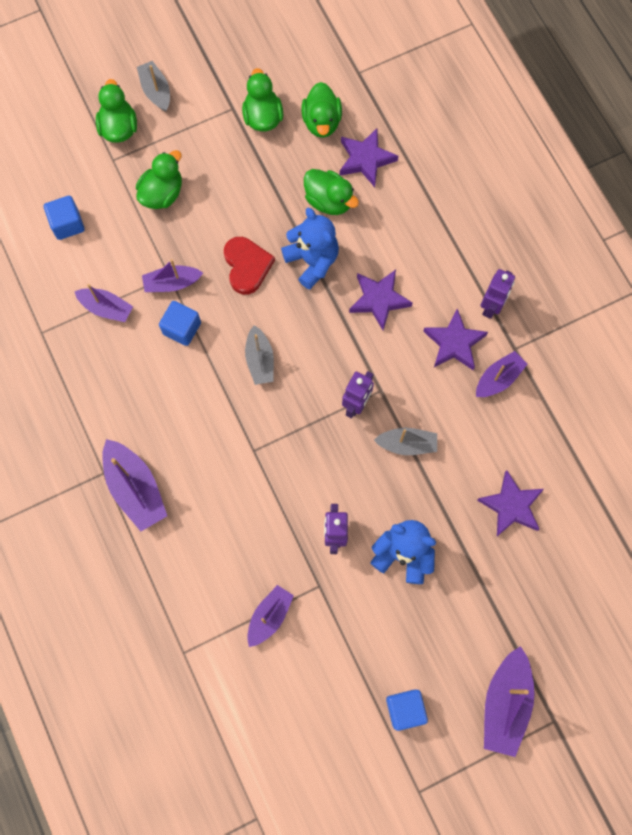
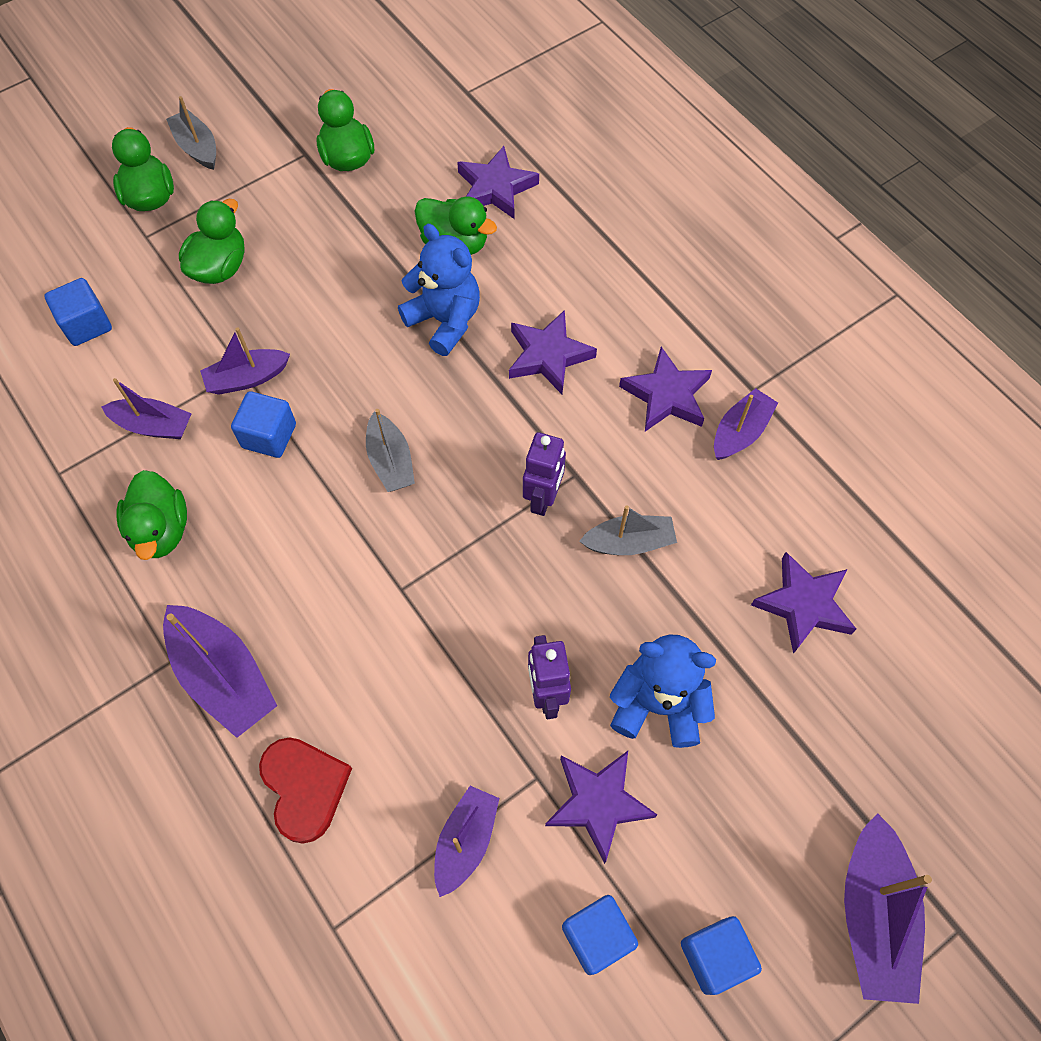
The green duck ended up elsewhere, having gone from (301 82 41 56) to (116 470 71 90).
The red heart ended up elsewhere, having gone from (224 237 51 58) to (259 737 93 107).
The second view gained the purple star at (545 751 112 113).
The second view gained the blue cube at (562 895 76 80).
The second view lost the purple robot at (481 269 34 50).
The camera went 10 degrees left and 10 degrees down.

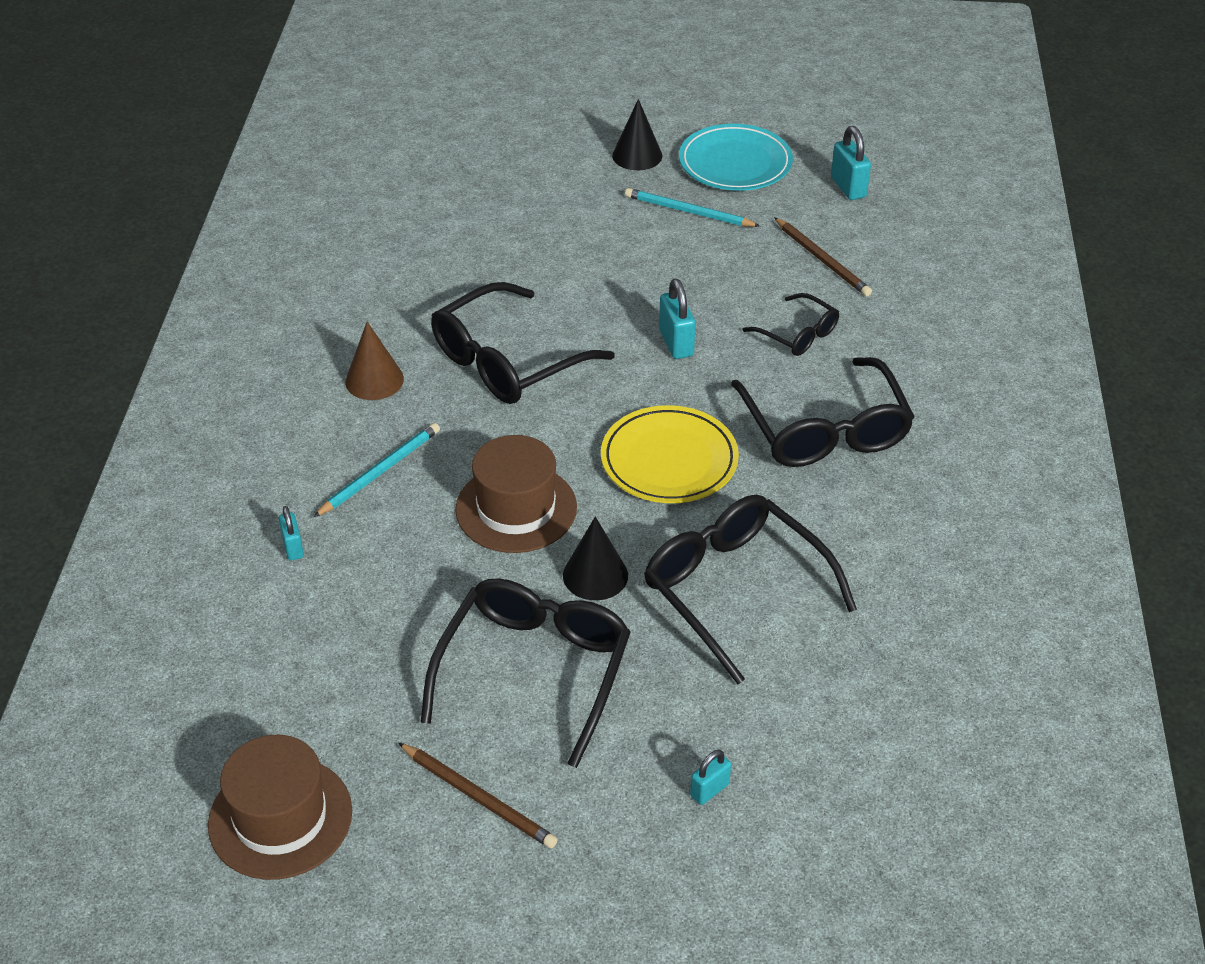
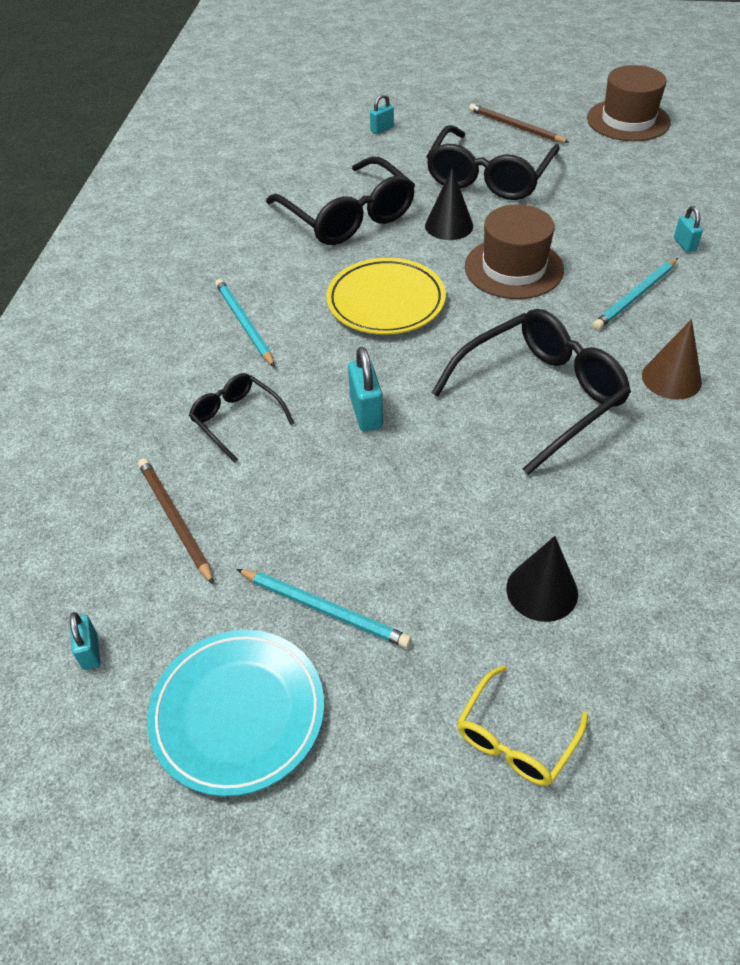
The size of the turquoise padlock at (831 126 40 74) changed by a factor of 0.63.
Where the black glasses stood at (731 357 184 110), the turquoise pencil came to stand at (215 279 60 88).
The second view gained the yellow glasses at (457 665 131 121).
The black cone ended up elsewhere, having gone from (612 99 50 71) to (506 536 72 86).
The camera went 175 degrees left and 5 degrees up.

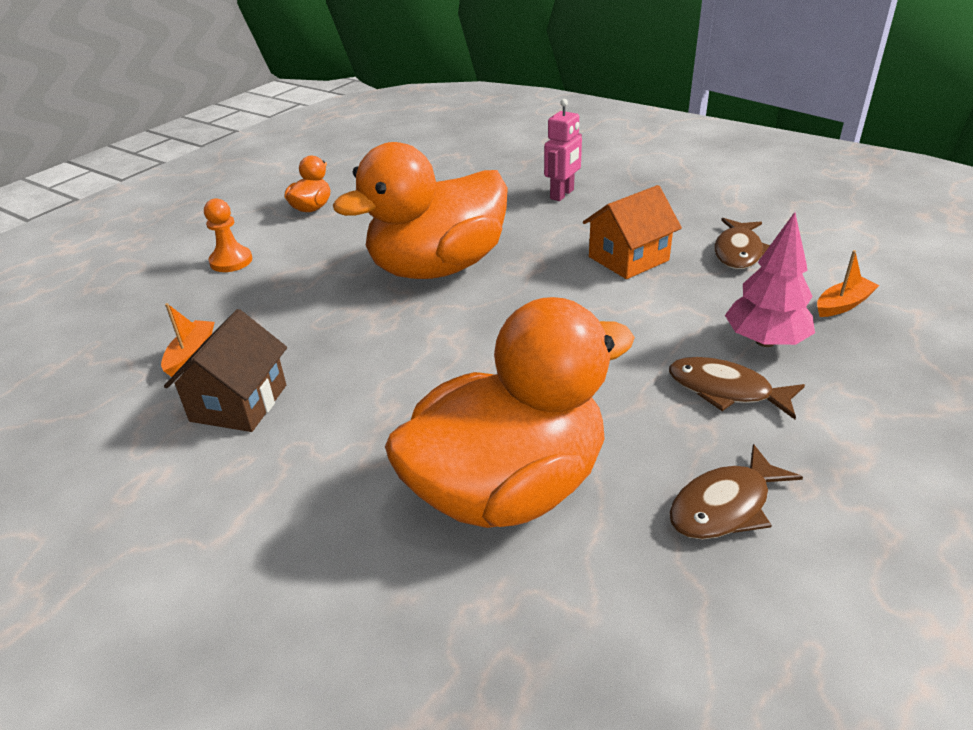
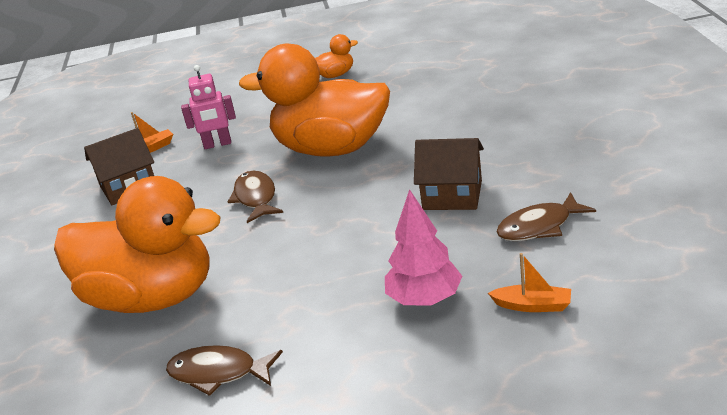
The pink robot ended up elsewhere, having gone from (544 99 38 102) to (181 65 55 84).
The brown fish ended up elsewhere, having gone from (669 357 136 62) to (227 171 56 52).
What was the orange house at (583 185 99 94) turned into the brown house at (414 138 70 72).
The second view lost the orange pawn at (204 198 48 74).
The camera went 50 degrees right and 5 degrees down.

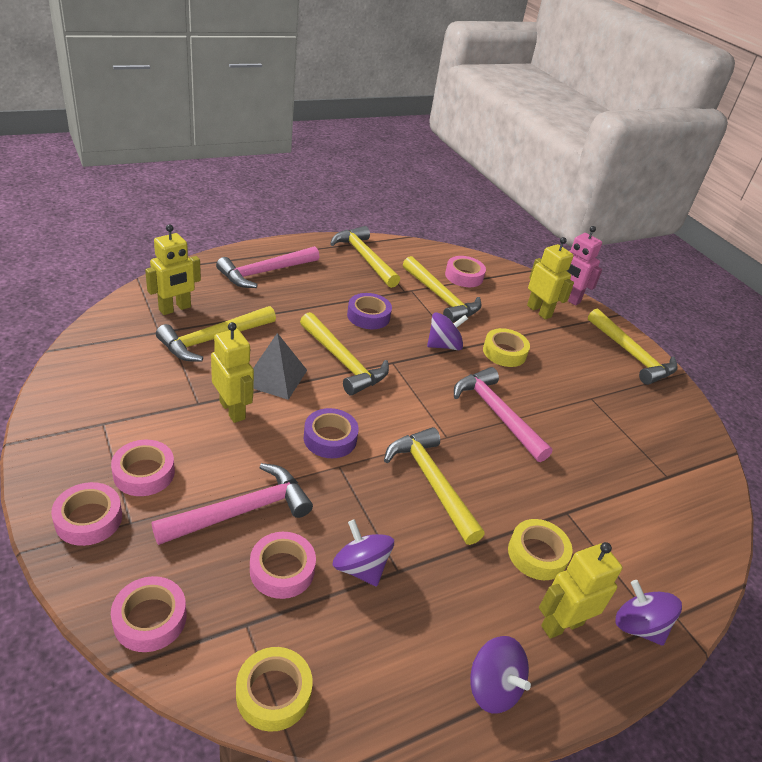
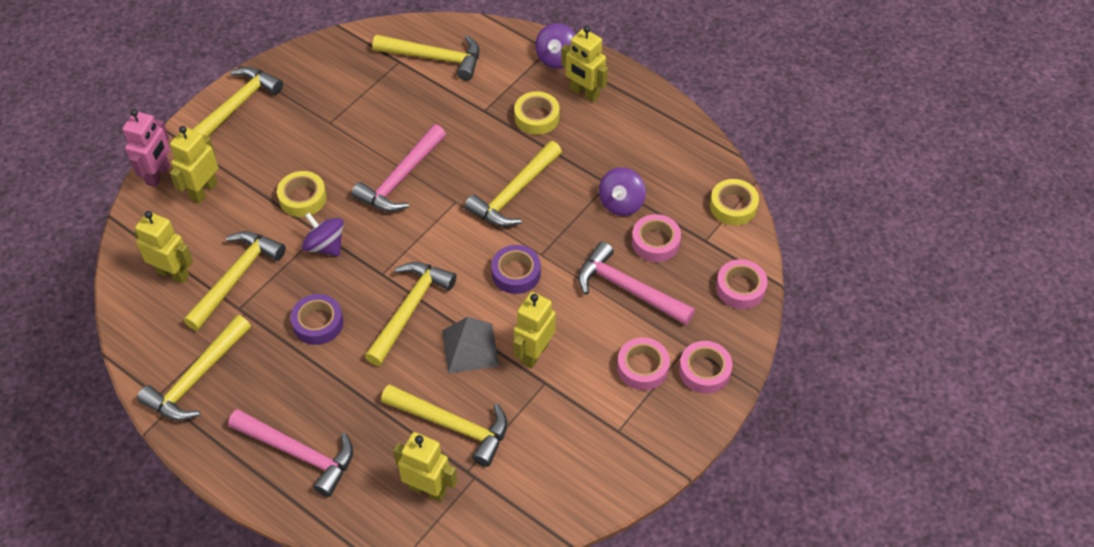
Where the pink tape stood at (445 256 41 31), the yellow robot came to stand at (134 211 59 73).
The second view gained the yellow hammer at (373 35 107 46).
The second view lost the purple spinning top at (470 636 61 78).
The camera went 110 degrees left and 15 degrees up.

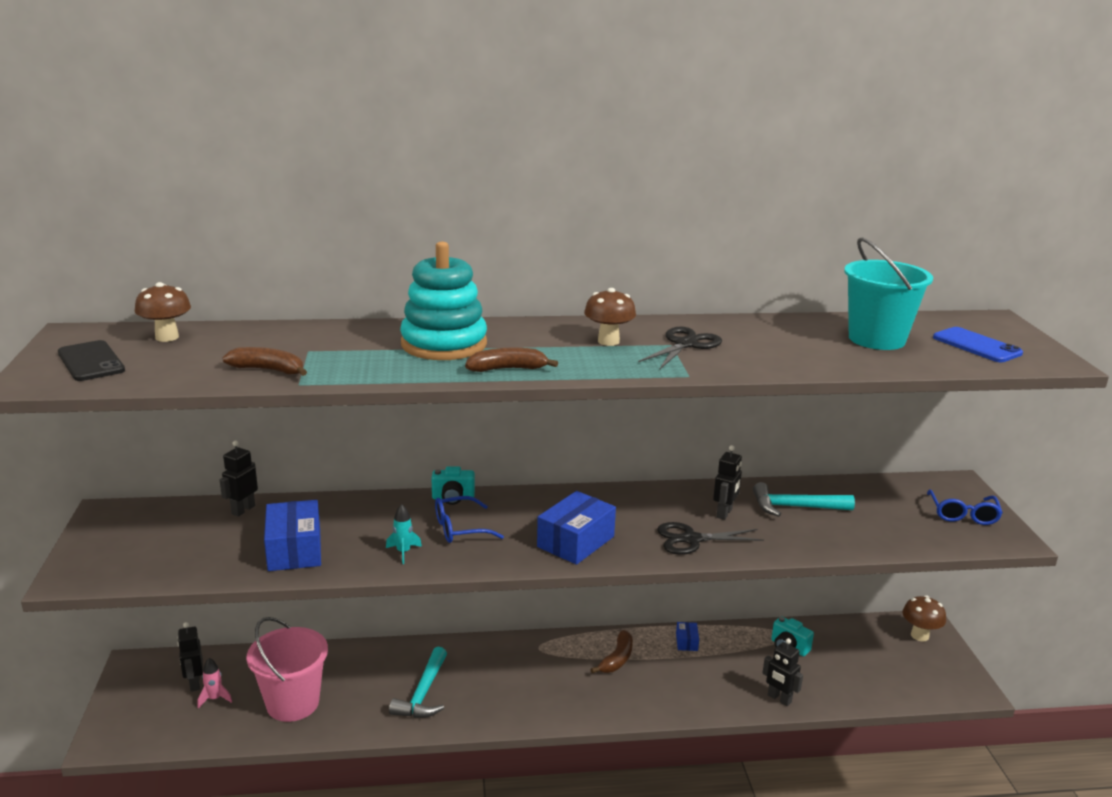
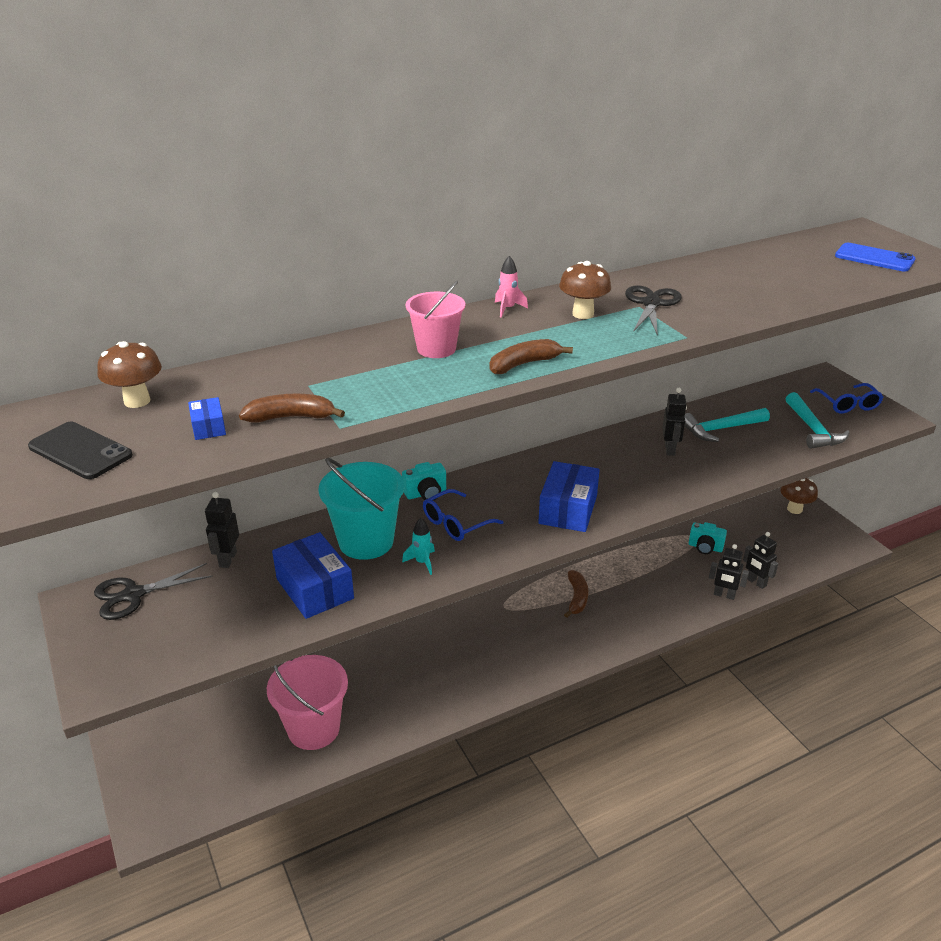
The black scissors ended up elsewhere, having gone from (657 522 107 33) to (94 563 119 57).
The blue box ended up elsewhere, having gone from (676 622 23 29) to (188 397 38 43).
The turquoise bucket ended up elsewhere, having gone from (844 237 89 113) to (318 458 86 102).
Where the turquoise stacking toy stood at (400 242 87 118), the pink bucket came to stand at (406 281 59 77).
The pink rocket ended up elsewhere, having gone from (197 658 35 50) to (495 256 33 62).
The black robot ended up elsewhere, having gone from (178 622 25 70) to (743 532 35 57).
The turquoise hammer ended up elsewhere, having gone from (389 647 58 71) to (786 392 64 57).
The camera went 20 degrees left and 10 degrees up.

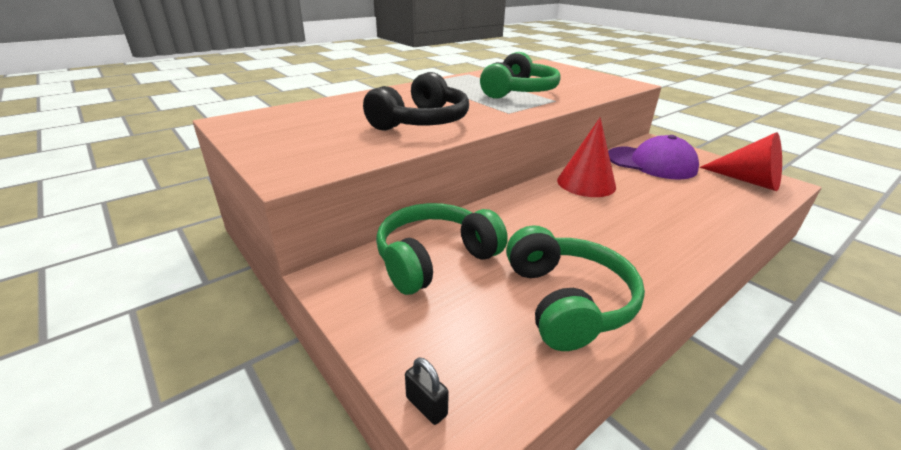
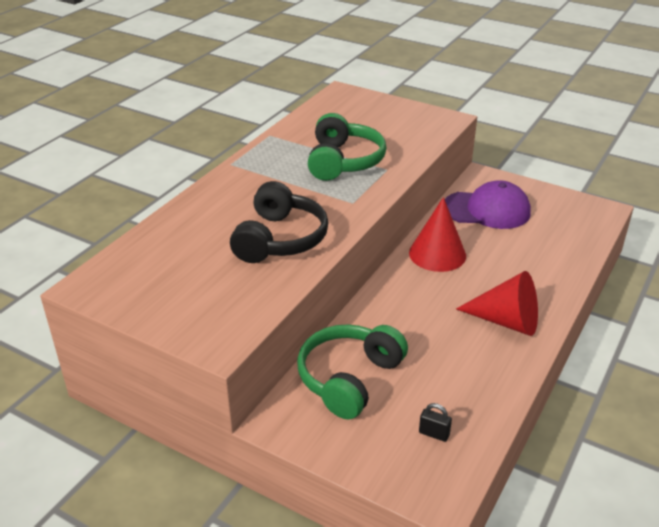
The black padlock ended up elsewhere, having gone from (405 357 44 68) to (419 403 33 39).
The red cone ended up elsewhere, having gone from (700 132 82 59) to (456 271 82 65).
The second view lost the green headphones at (506 225 139 126).
The camera went 20 degrees left and 5 degrees up.

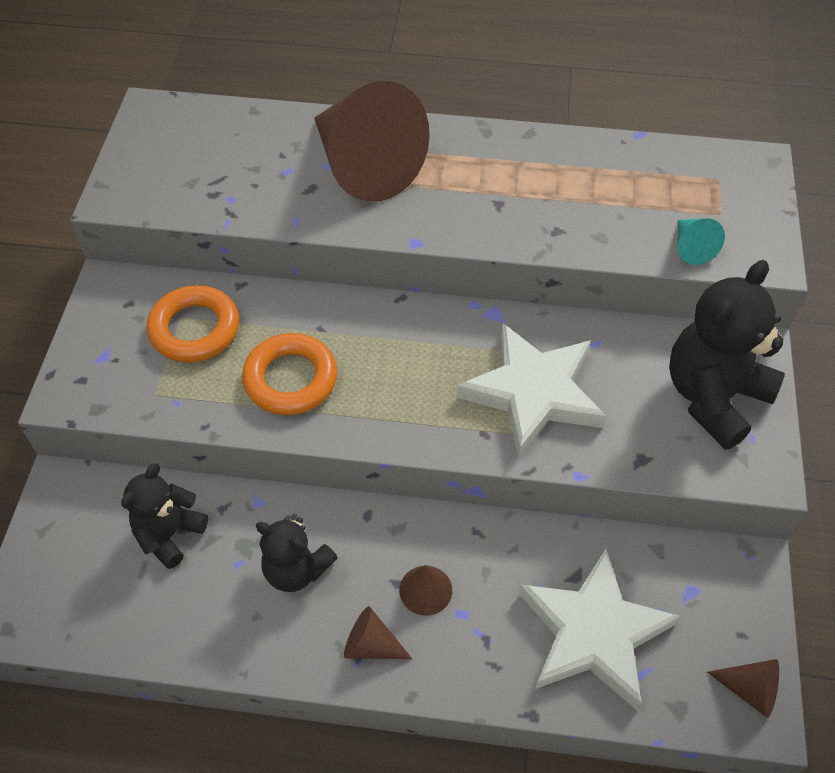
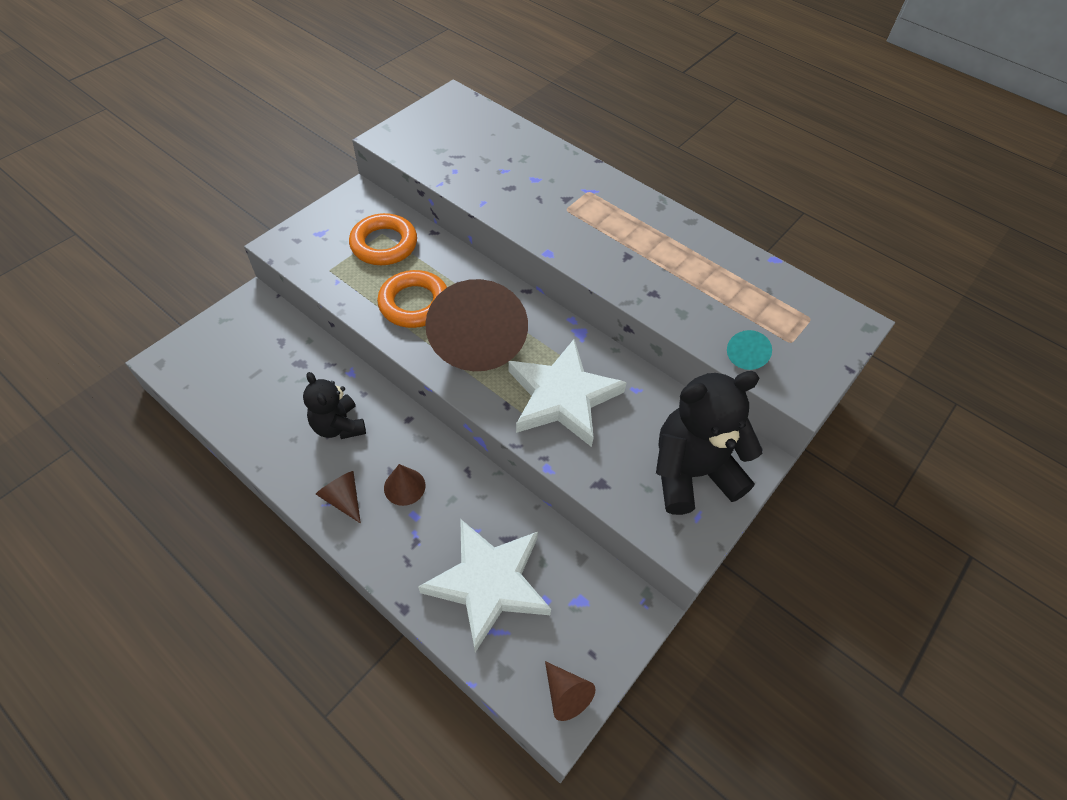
The brown cone ended up elsewhere, having gone from (314 81 116 121) to (425 279 103 92).
The second view lost the black teddy bear at (121 463 87 106).
The camera went 30 degrees right and 0 degrees up.

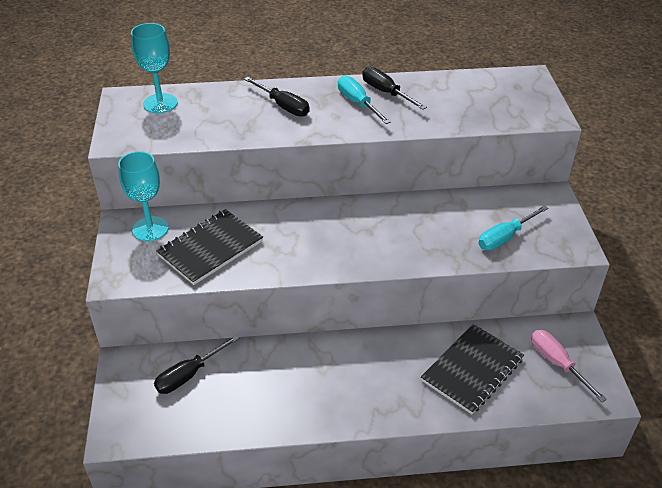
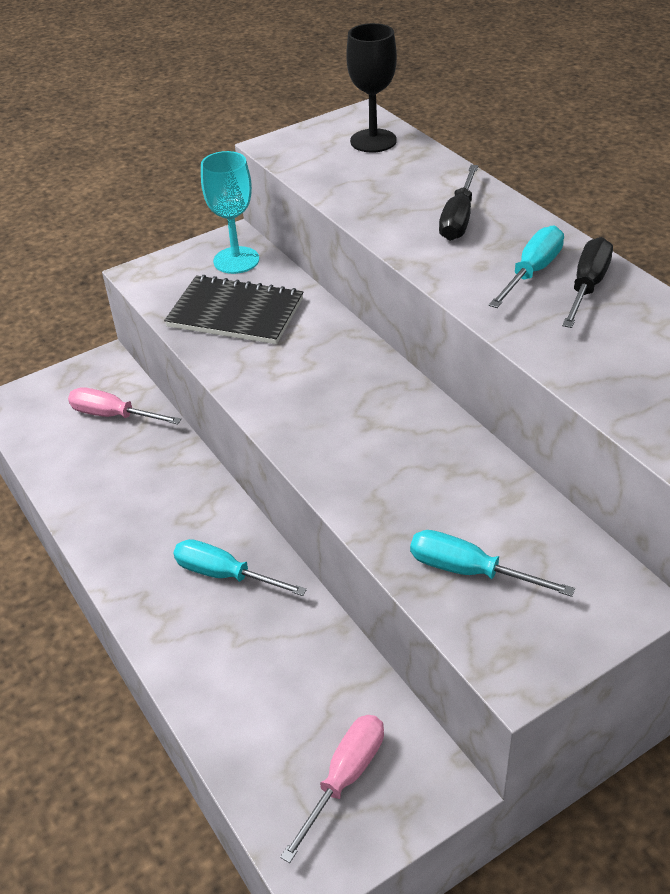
What was the black screwdriver at (154 335 85 59) turned into the pink screwdriver at (68 388 113 36).
The second view gained the turquoise screwdriver at (173 539 134 57).
What was the turquoise goblet at (131 23 47 90) turned into the black goblet at (346 23 51 130).
The second view lost the black notebook at (421 324 103 90).
The camera went 65 degrees right and 0 degrees up.

